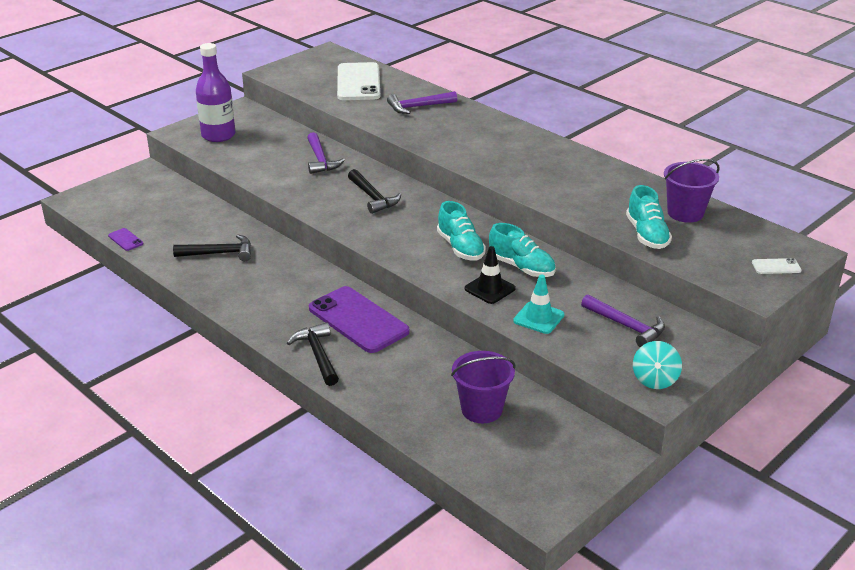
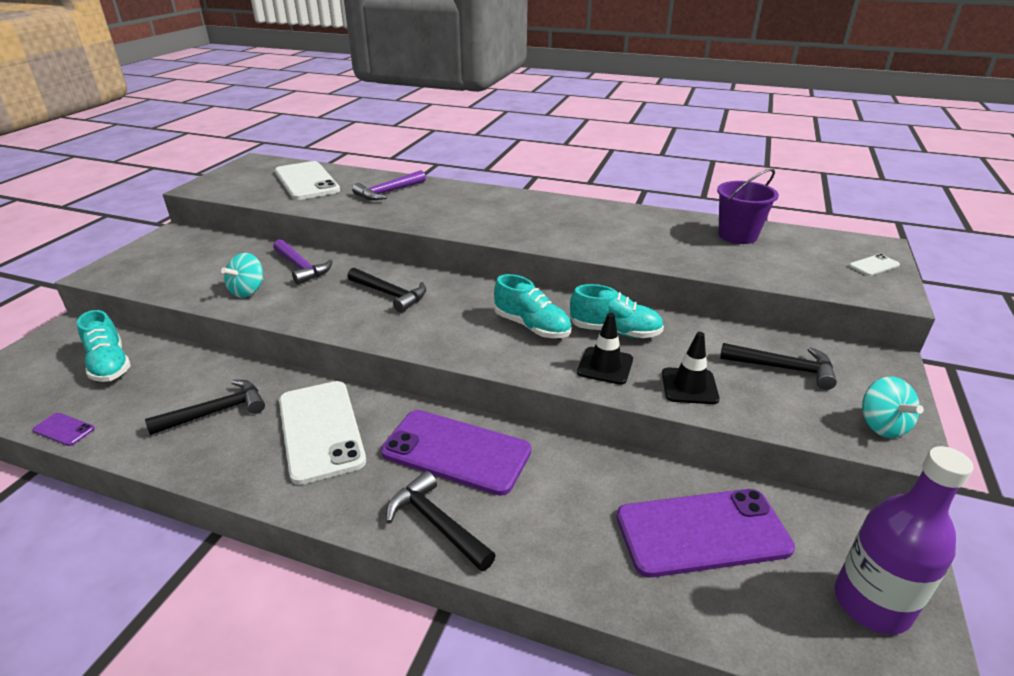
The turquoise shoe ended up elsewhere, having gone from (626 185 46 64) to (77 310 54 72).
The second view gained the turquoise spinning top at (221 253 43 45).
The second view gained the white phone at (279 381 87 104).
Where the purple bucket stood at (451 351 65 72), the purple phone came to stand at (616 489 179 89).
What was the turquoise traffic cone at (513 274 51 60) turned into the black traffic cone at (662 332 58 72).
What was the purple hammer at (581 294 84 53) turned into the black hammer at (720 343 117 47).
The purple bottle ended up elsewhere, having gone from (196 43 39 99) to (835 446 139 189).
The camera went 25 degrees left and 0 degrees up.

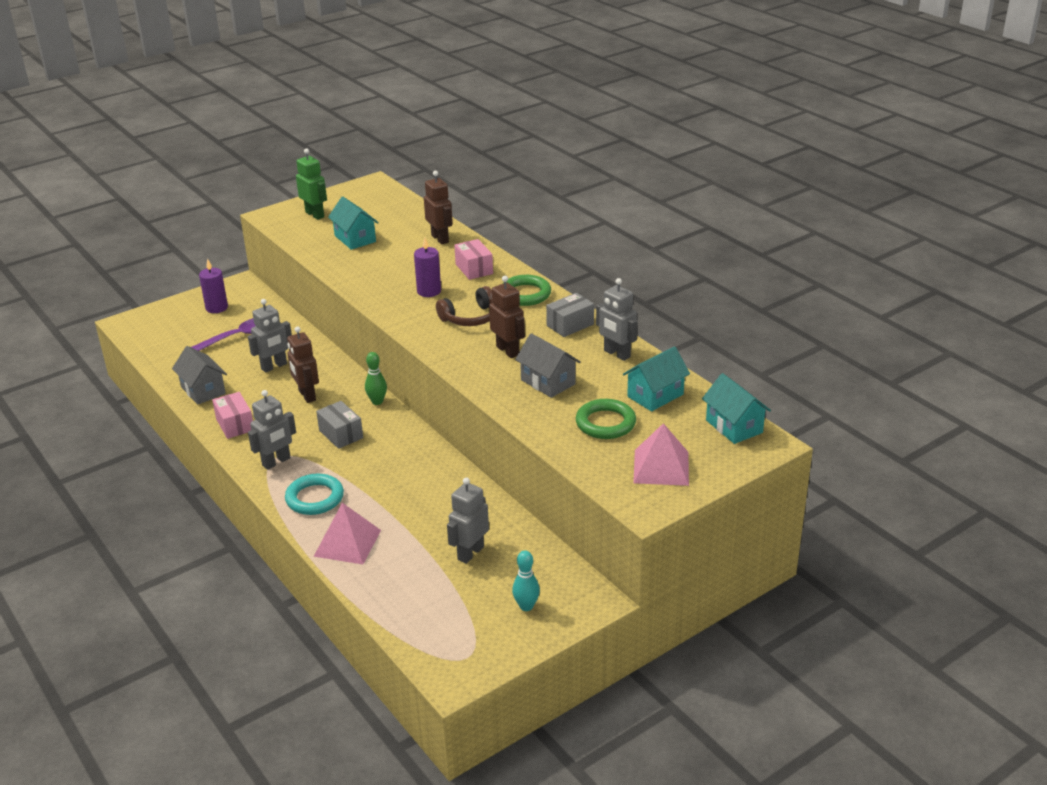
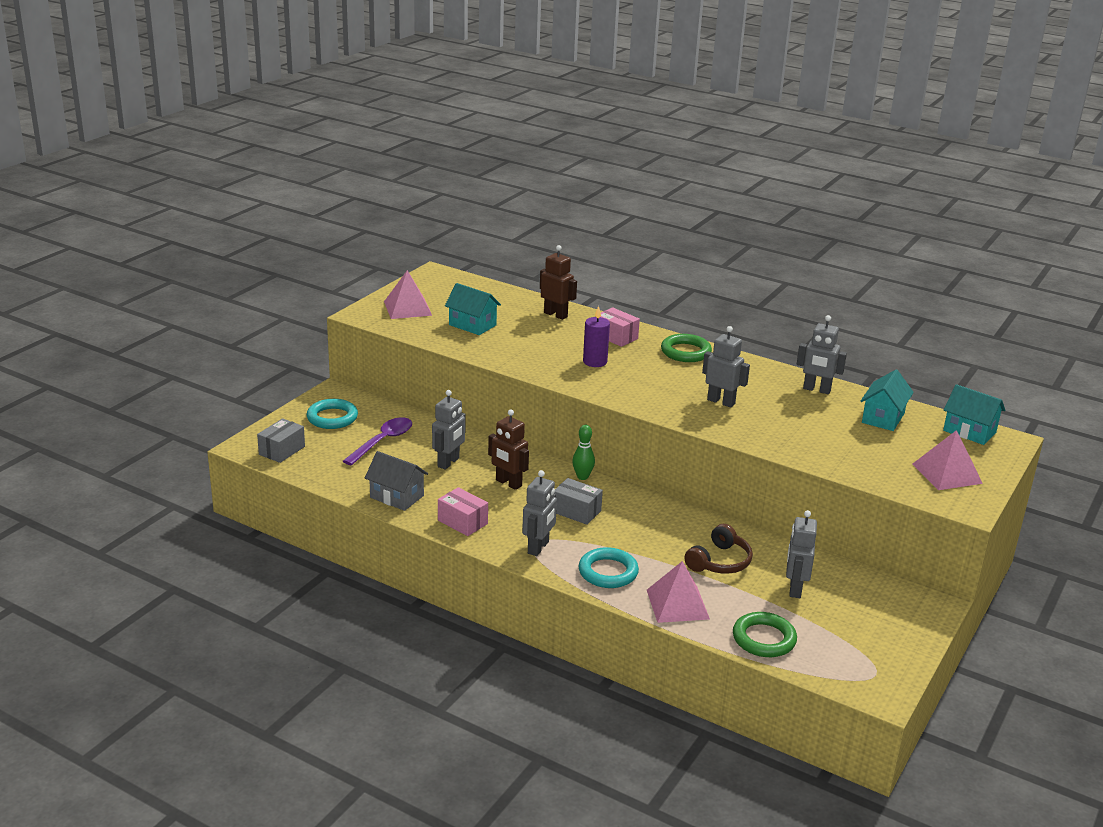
The grey box ended up elsewhere, having gone from (546 293 48 44) to (257 418 48 45).
Where the purple candle stood at (199 259 29 54), the turquoise ring came to stand at (307 399 51 30).
Where the green robot stood at (296 148 31 72), the pink pyramid came to stand at (384 270 48 49).
The brown headphones ended up elsewhere, having gone from (436 286 56 40) to (684 524 69 50).
What was the brown robot at (489 276 36 82) turned into the grey robot at (702 326 48 82).
The green ring ended up elsewhere, having gone from (576 399 60 40) to (733 612 64 45).
The second view lost the turquoise bowling pin at (512 550 28 61).
The second view lost the grey house at (515 333 66 65).
The camera went 25 degrees left and 5 degrees down.

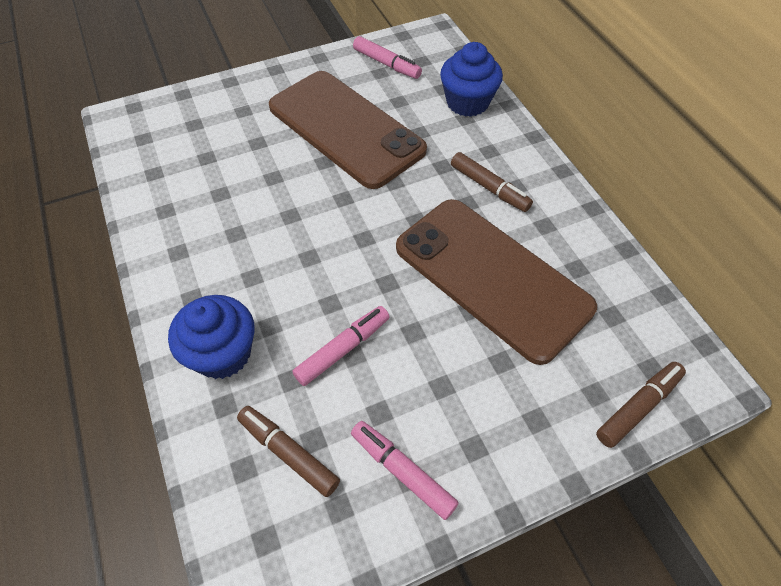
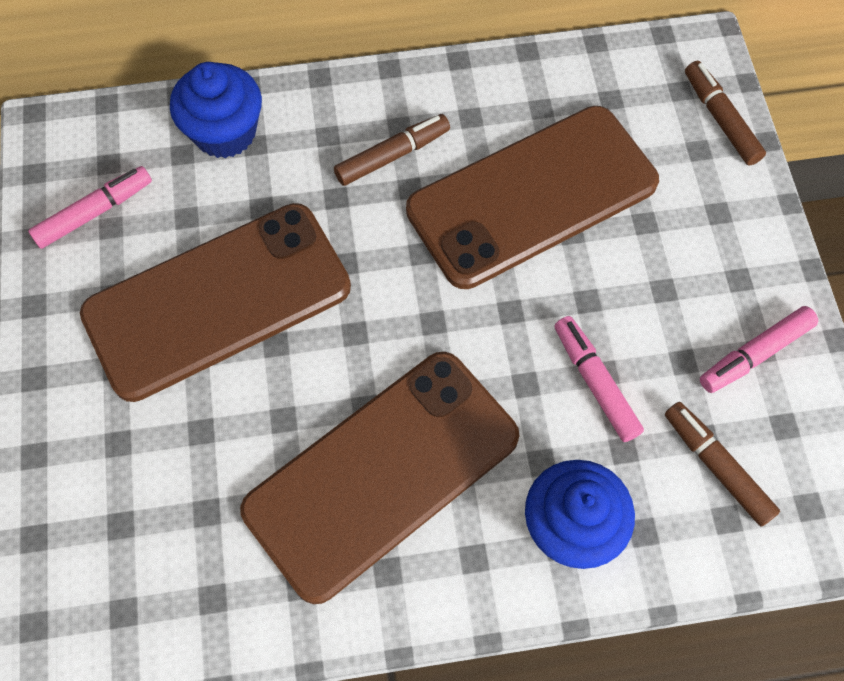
The second view gained the brown phone at (240 352 279 252).
The brown marker at (237 406 103 91) ended up facing another way, 90 degrees clockwise from before.
The camera went 75 degrees left and 10 degrees up.

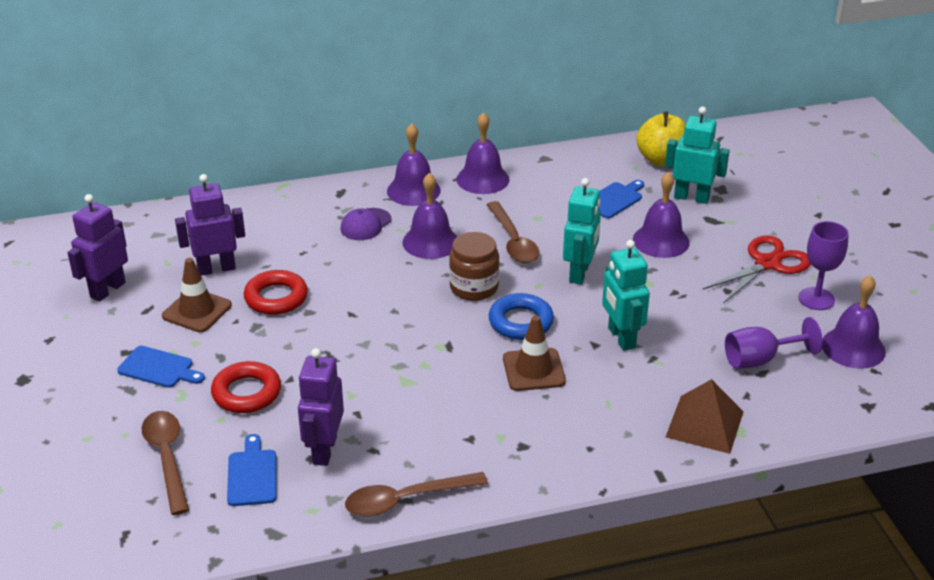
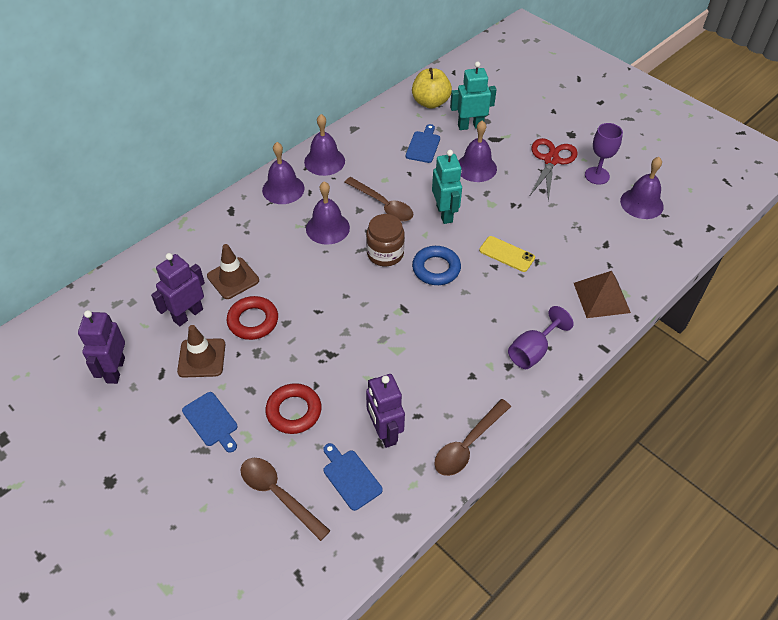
The blue cutting board at (117 346 88 42) ended up facing another way, 60 degrees clockwise from before.
The brown traffic cone ended up elsewhere, having gone from (503 315 63 76) to (207 244 52 55).
Where the turquoise robot stood at (602 240 48 111), the yellow phone came to stand at (479 236 56 36).
The purple goblet ended up elsewhere, having gone from (725 317 98 52) to (508 306 66 63).
The second view lost the purple cap at (340 208 52 32).
The camera went 30 degrees left and 15 degrees up.

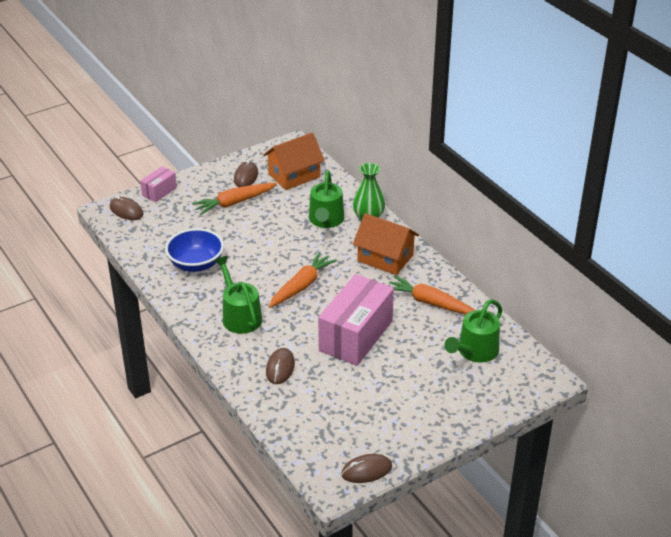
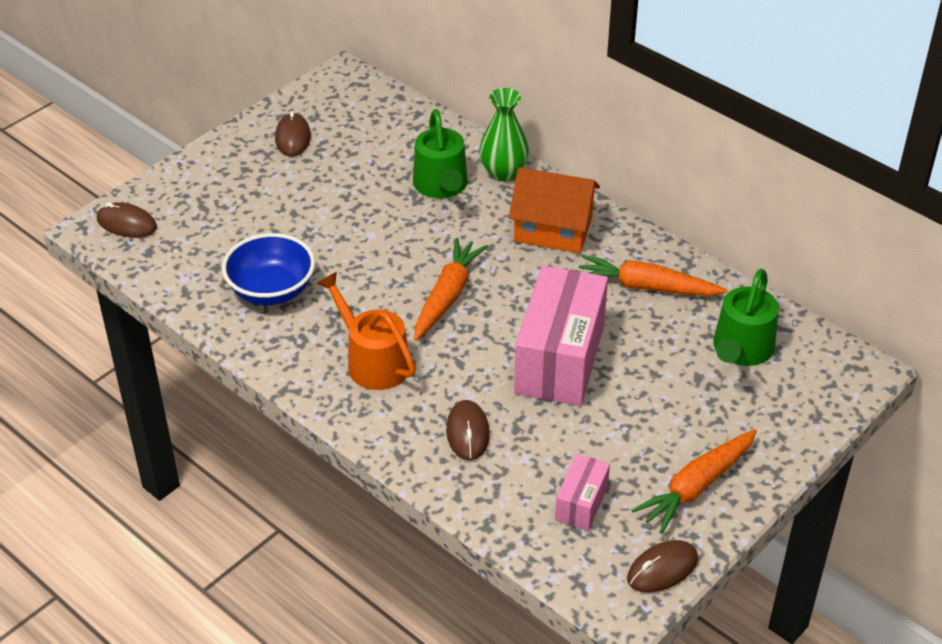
What was the green watering can at (214 256 48 78) turned into the orange watering can at (316 272 100 118).
The pink box ended up elsewhere, having gone from (140 166 37 36) to (555 454 55 77).
The orange carrot ended up elsewhere, having gone from (192 183 85 32) to (632 429 125 105).
The second view lost the orange house at (263 133 62 57).
The camera went 15 degrees left and 5 degrees up.

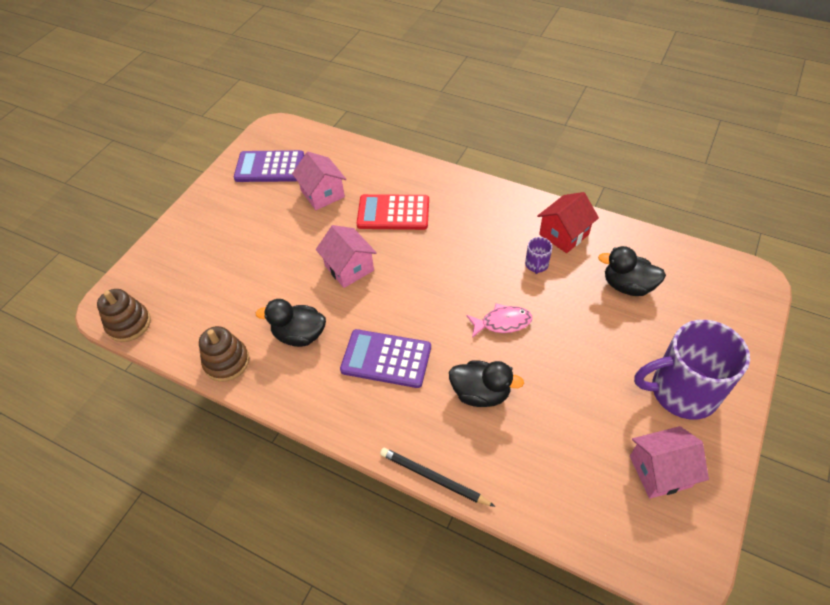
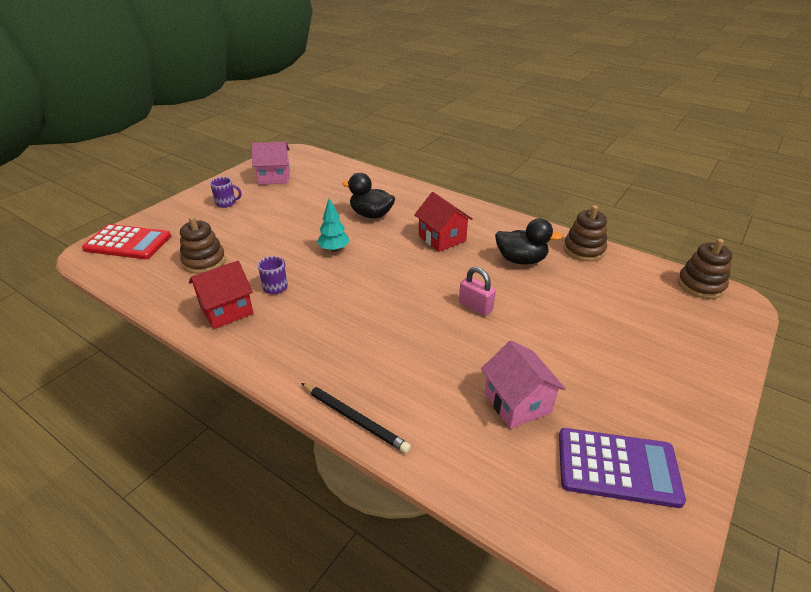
The red calculator ended up elsewhere, having gone from (357 194 72 36) to (82 224 89 35).
Where the black duck stood at (598 246 68 50), the brown stacking toy came to stand at (180 216 46 58).
The size of the purple mug at (634 320 116 100) changed by a factor of 0.41.
The black pencil ended up elsewhere, having gone from (380 448 115 59) to (301 383 110 70).
Where the pink fish stood at (466 303 66 35), the turquoise tree came to stand at (317 198 33 54).
Where the purple calculator stood at (340 329 91 59), the red house came to stand at (414 192 59 60).
Where the pink house stood at (316 225 61 63), the pink padlock came to stand at (459 267 37 49).
The camera went 175 degrees left and 15 degrees down.

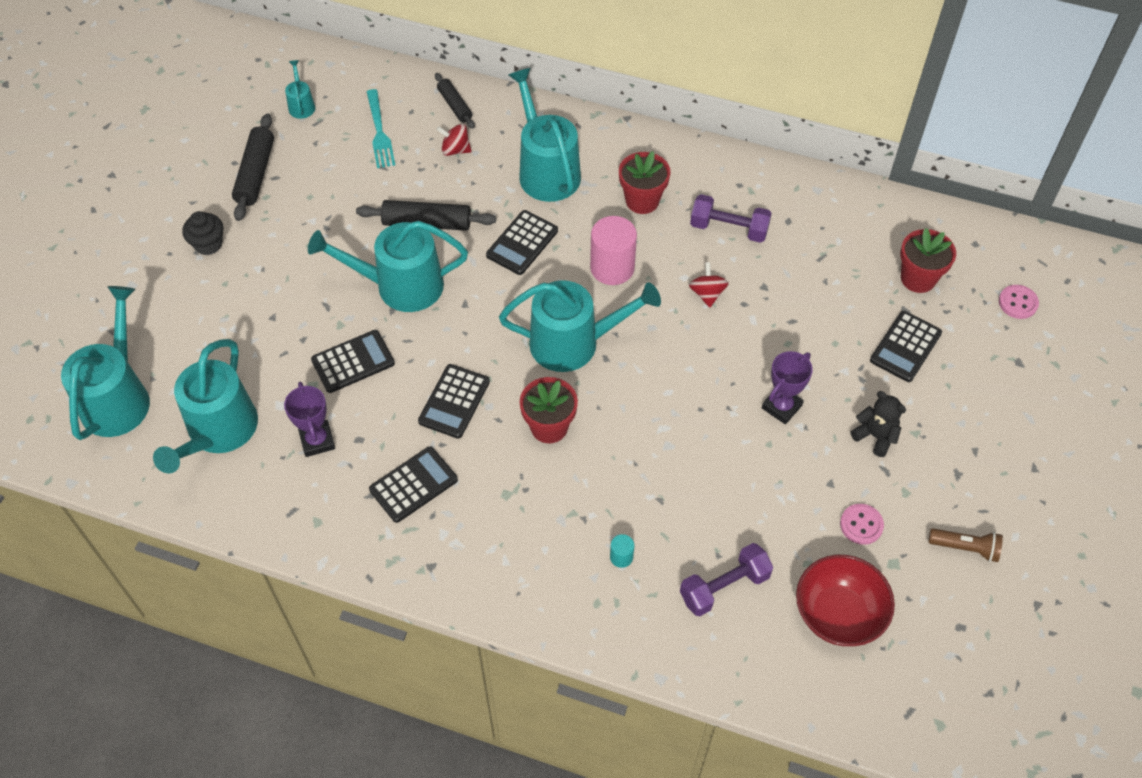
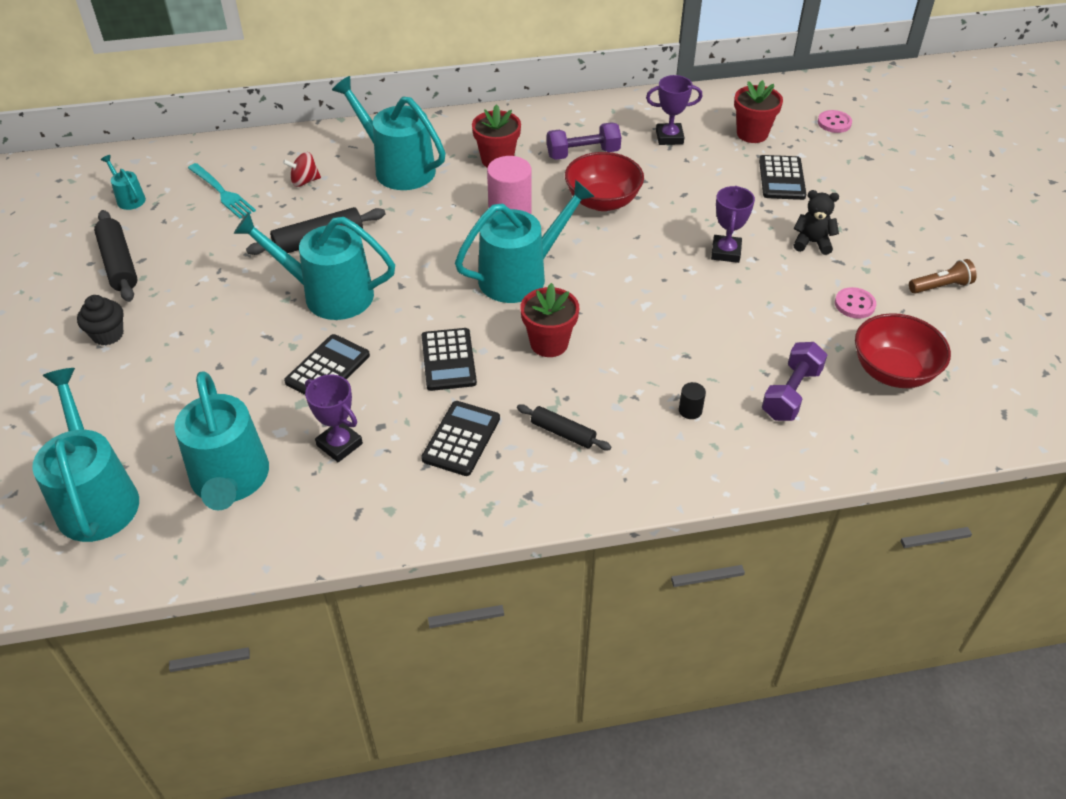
The turquoise watering can at (308 221 160 91) ended up facing another way, 45 degrees clockwise from before.
The black rolling pin ended up elsewhere, having gone from (435 73 40 56) to (517 404 94 46).
Where the red spinning top stood at (689 262 40 45), the red bowl came to stand at (565 152 79 59).
The second view gained the purple trophy at (646 75 56 70).
What was the turquoise cylinder at (610 534 24 34) turned into the black cylinder at (679 382 27 37).
The second view lost the black calculator at (486 210 72 65).
The camera went 30 degrees left and 10 degrees down.

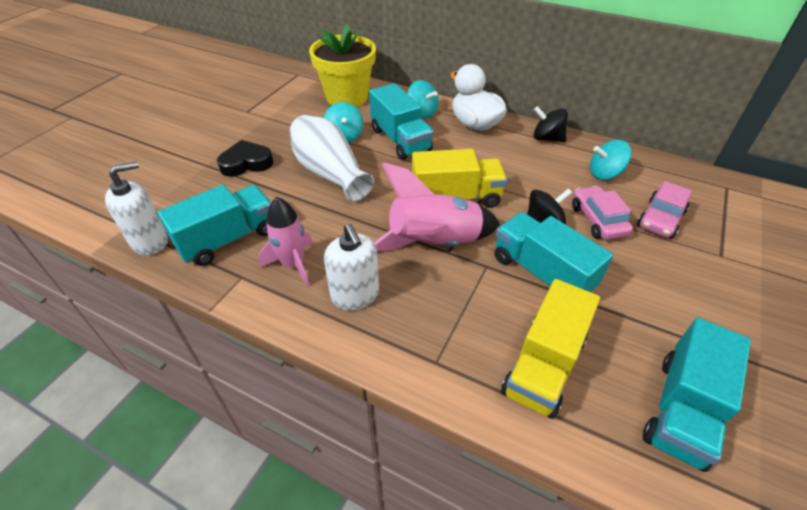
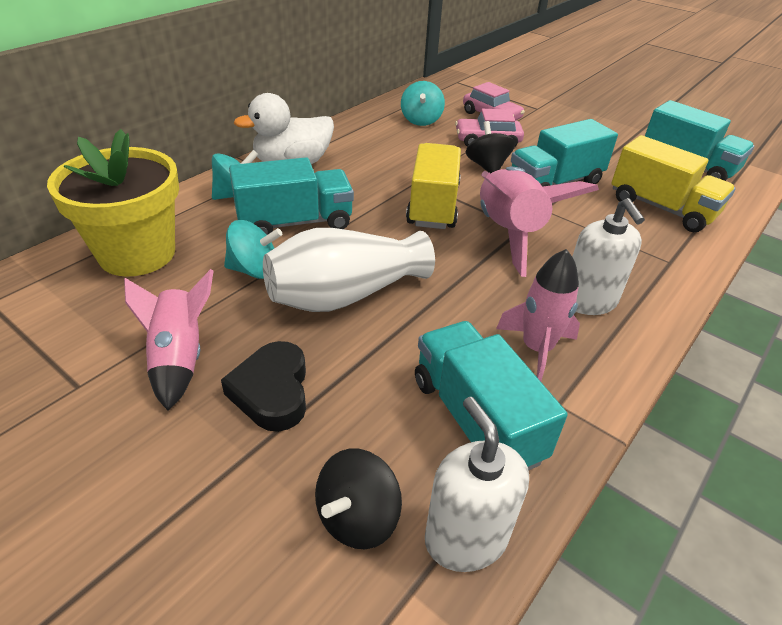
The second view gained the pink rocket at (124 269 89 142).
The black spinning top ended up elsewhere, having gone from (534 106 34 36) to (315 449 87 100).
The white soap dispenser at (324 224 55 86) ended up facing another way, 90 degrees clockwise from before.
The camera went 80 degrees left and 5 degrees down.

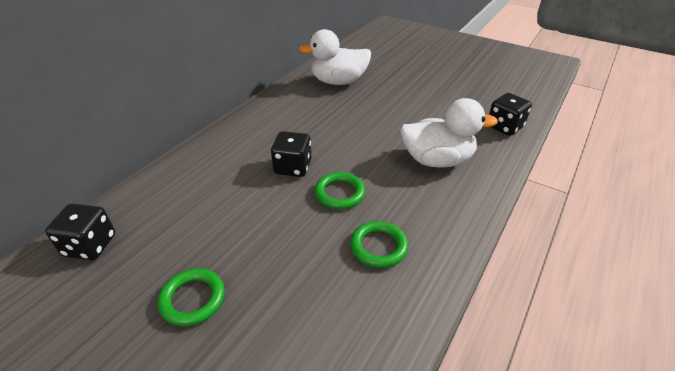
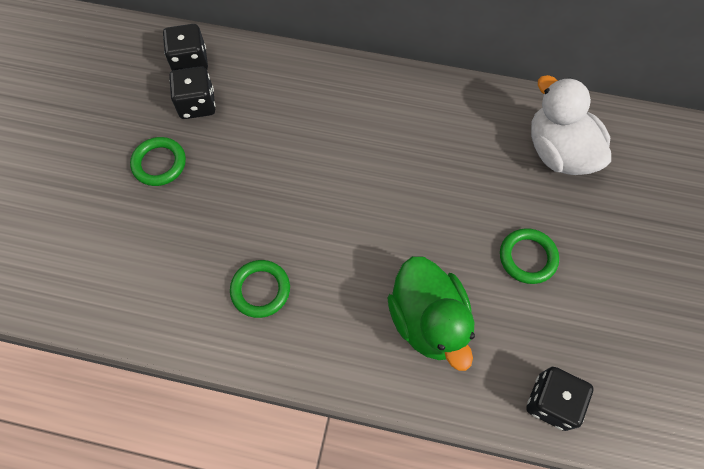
The black dice ended up elsewhere, having gone from (271 131 40 46) to (169 66 47 53).
What was the white duck at (400 98 98 70) turned into the green duck at (388 256 87 115).
The green ring ended up elsewhere, having gone from (314 172 51 37) to (500 228 59 56).
The camera went 70 degrees right and 25 degrees up.

